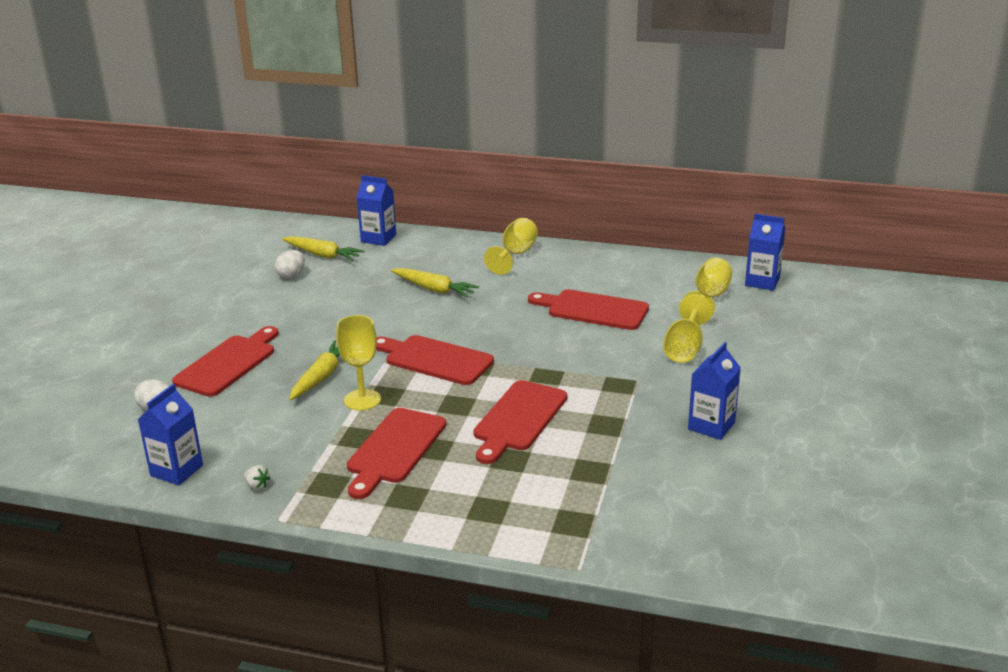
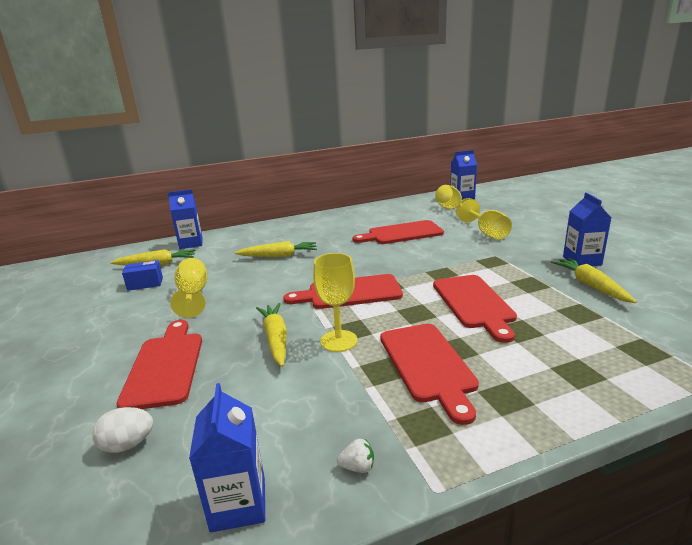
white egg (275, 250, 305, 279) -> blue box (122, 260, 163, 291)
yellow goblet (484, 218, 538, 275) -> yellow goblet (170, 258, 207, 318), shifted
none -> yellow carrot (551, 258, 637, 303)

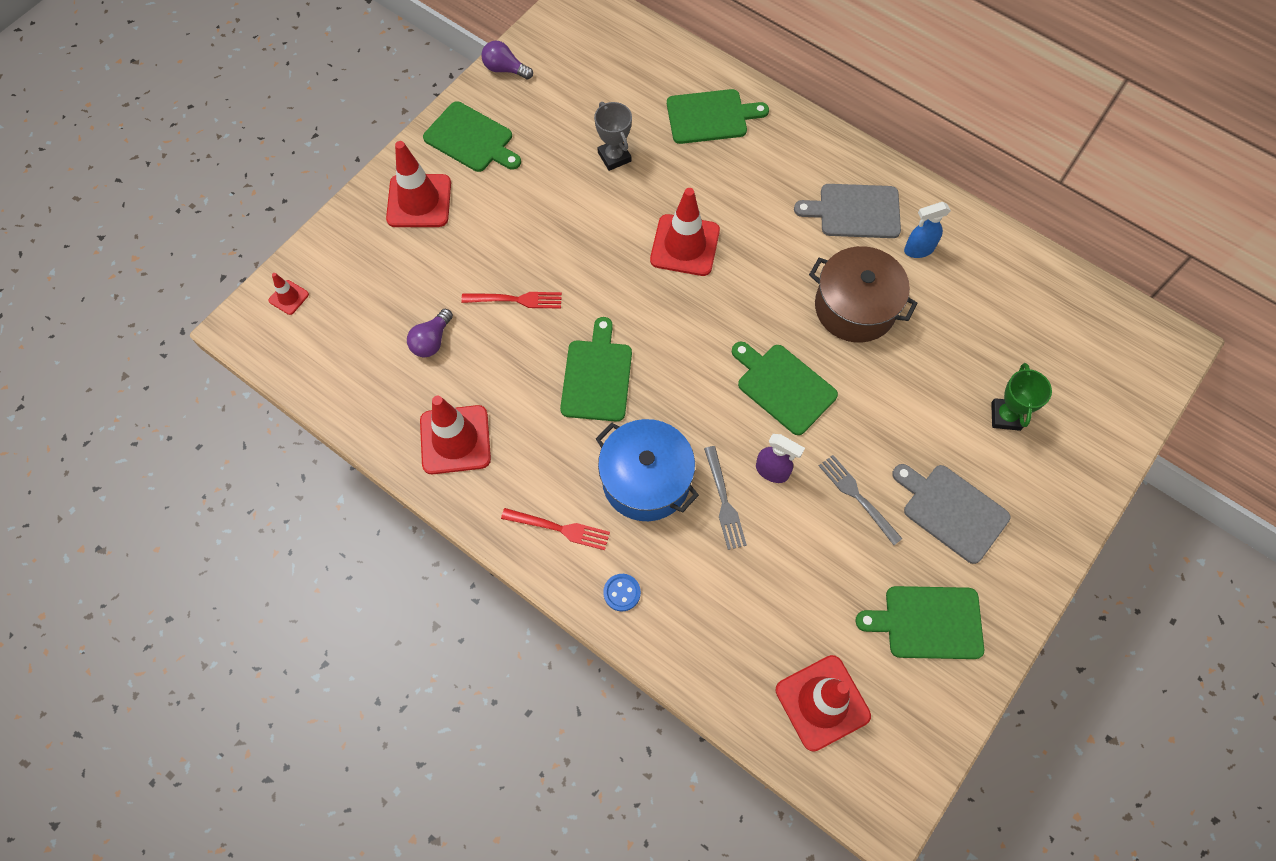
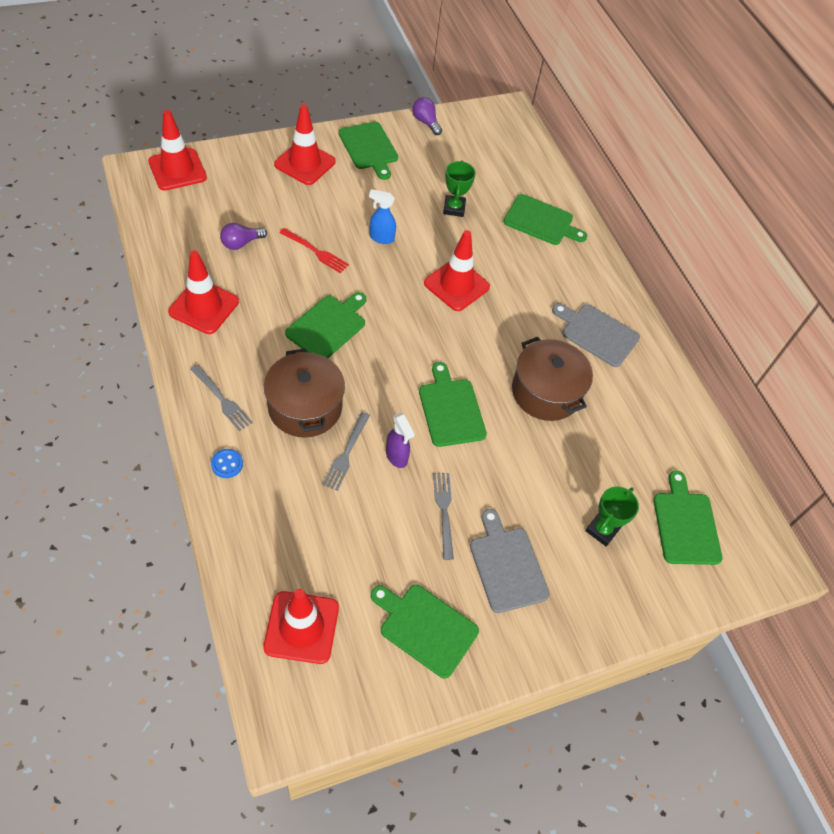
red traffic cone (269, 273, 309, 315) -> red traffic cone (148, 110, 207, 191), x2.08
red fork (501, 508, 610, 550) -> grey fork (190, 364, 253, 431)
blue pot (596, 419, 699, 521) -> brown pot (264, 349, 345, 438)
blue spray bottle (904, 202, 951, 258) -> blue spray bottle (369, 189, 396, 244), shifted
grey trophy (594, 102, 632, 171) -> green trophy (443, 160, 476, 217)
none -> green cutting board (653, 470, 722, 565)

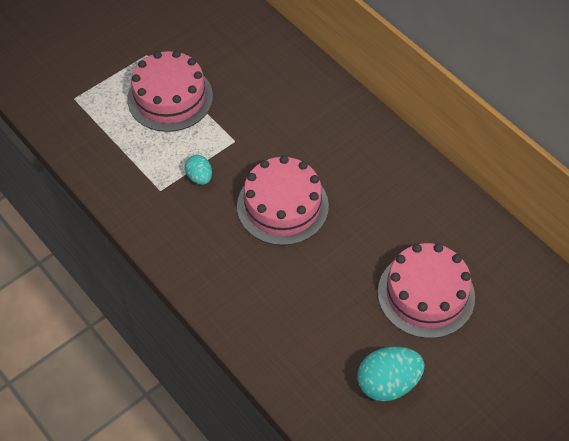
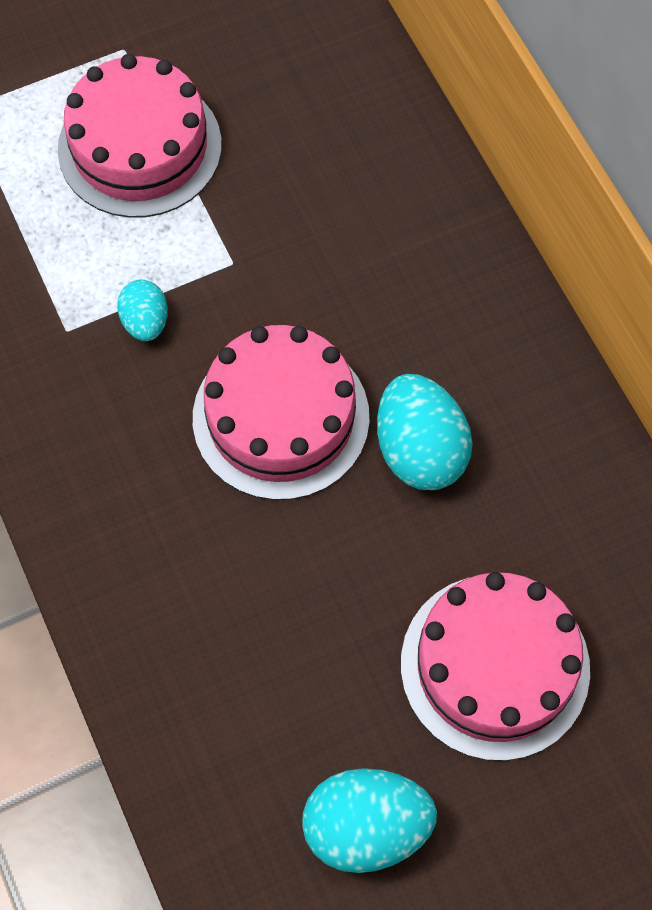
none -> turquoise egg (377, 374, 473, 490)

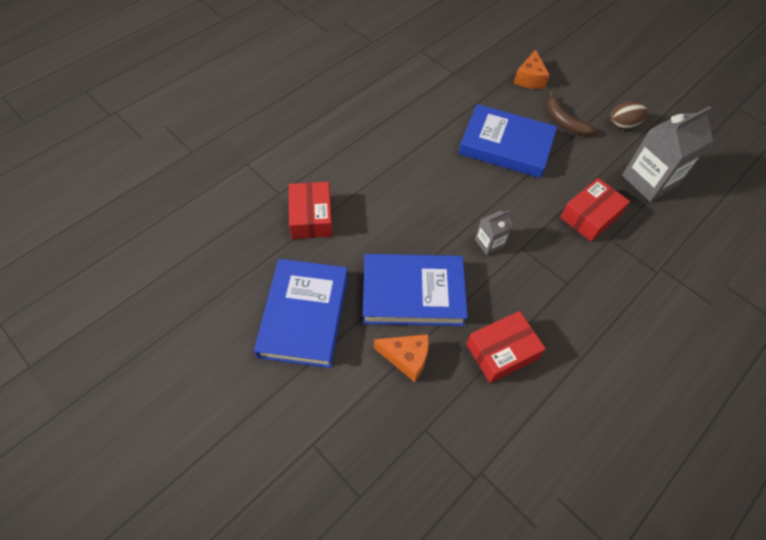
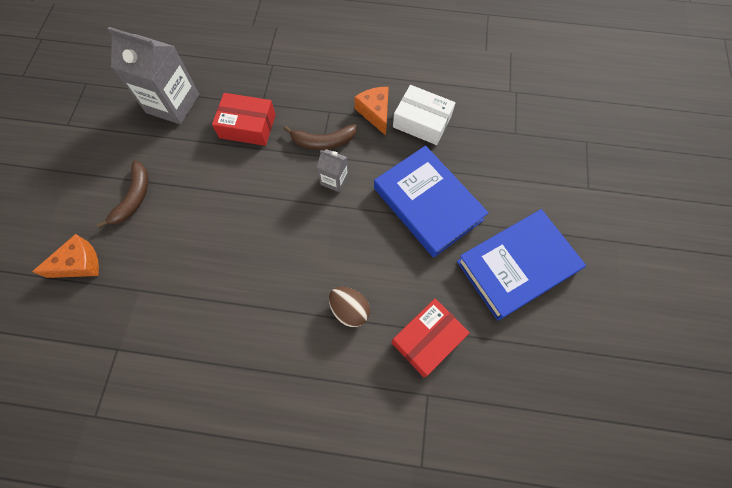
none -> brown banana (283, 124, 357, 150)
brown egg (611, 101, 648, 129) -> brown egg (329, 287, 370, 327), shifted
orange cheese (374, 334, 429, 382) -> orange cheese (354, 87, 389, 136), shifted
red box (466, 311, 546, 383) -> white box (393, 85, 455, 145)
blue book (459, 104, 557, 178) -> none

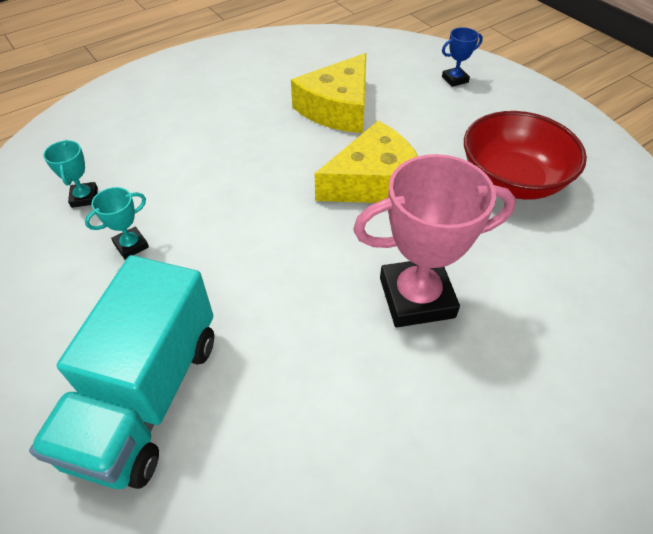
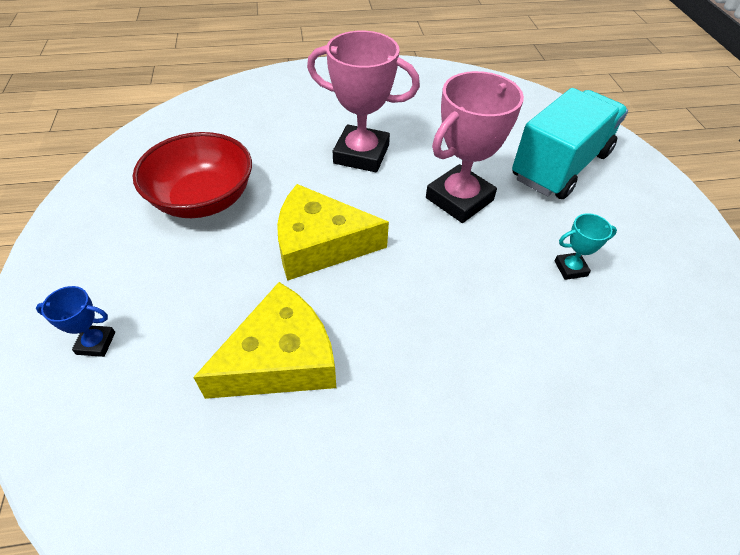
none -> pink trophy (426, 71, 524, 223)
turquoise trophy (43, 140, 98, 208) -> none

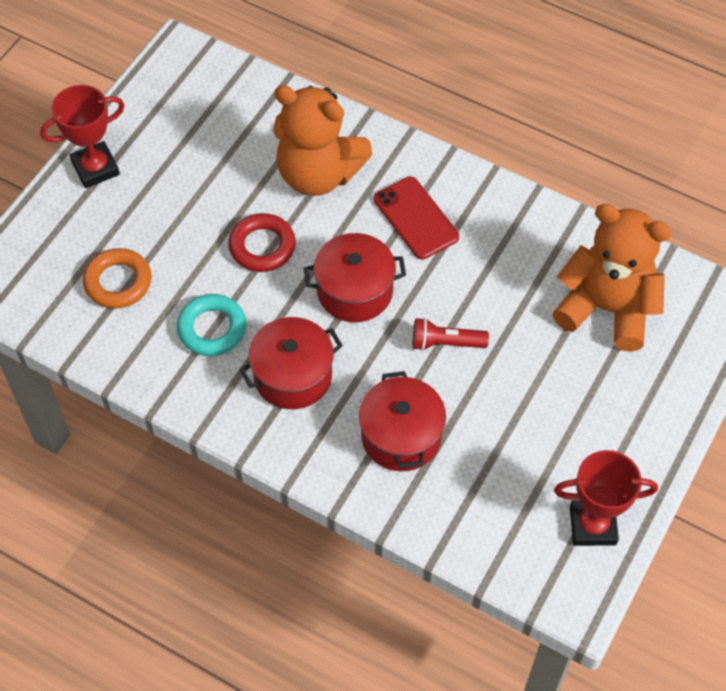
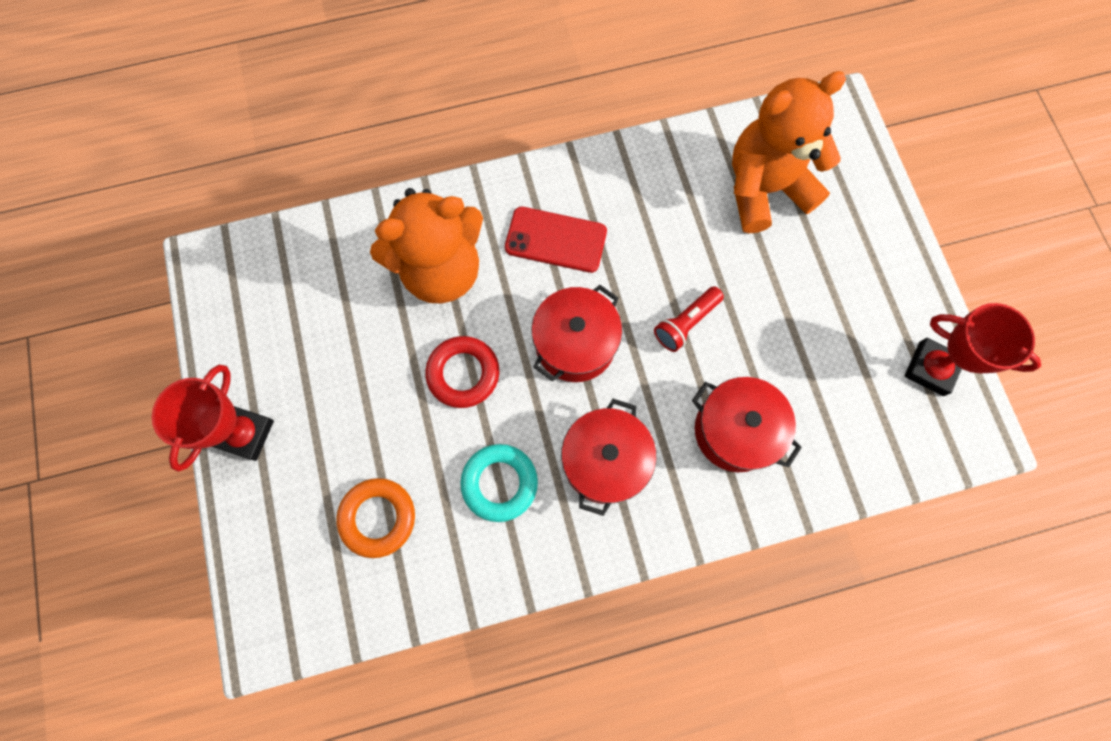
red trophy (554, 450, 658, 546) -> red trophy (904, 303, 1041, 396), 75 degrees clockwise

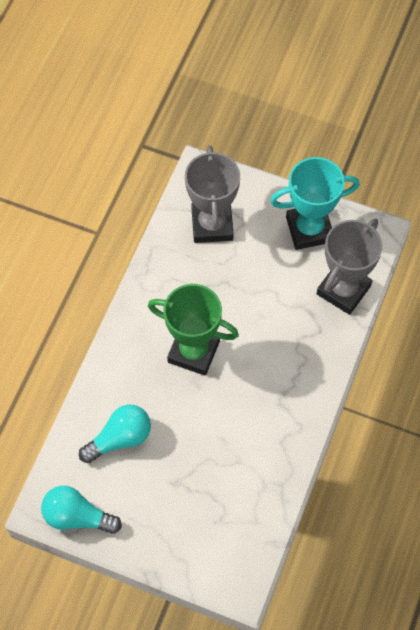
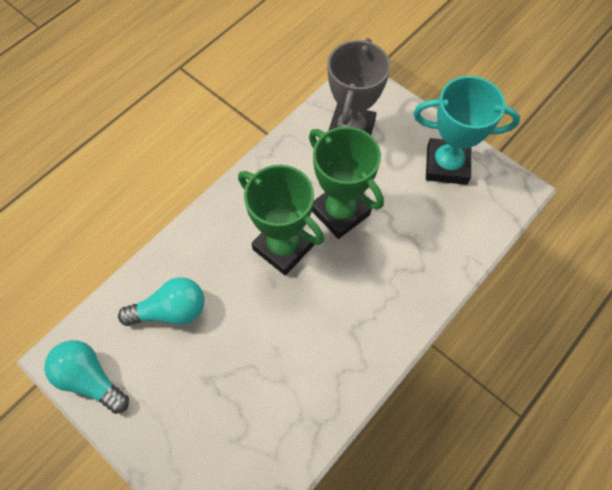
none -> green trophy (309, 127, 384, 239)
grey trophy (317, 219, 382, 315) -> none

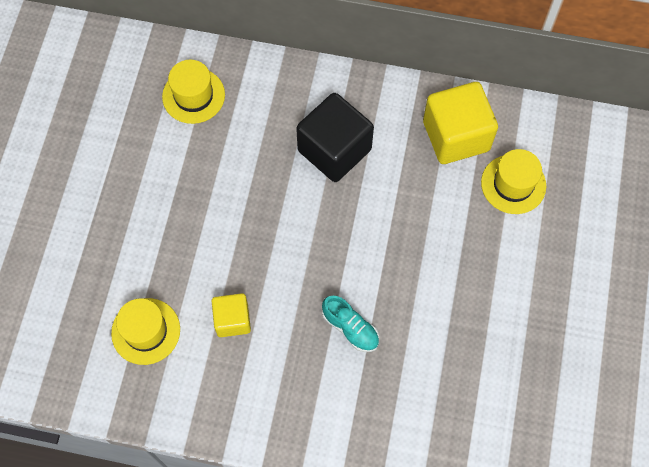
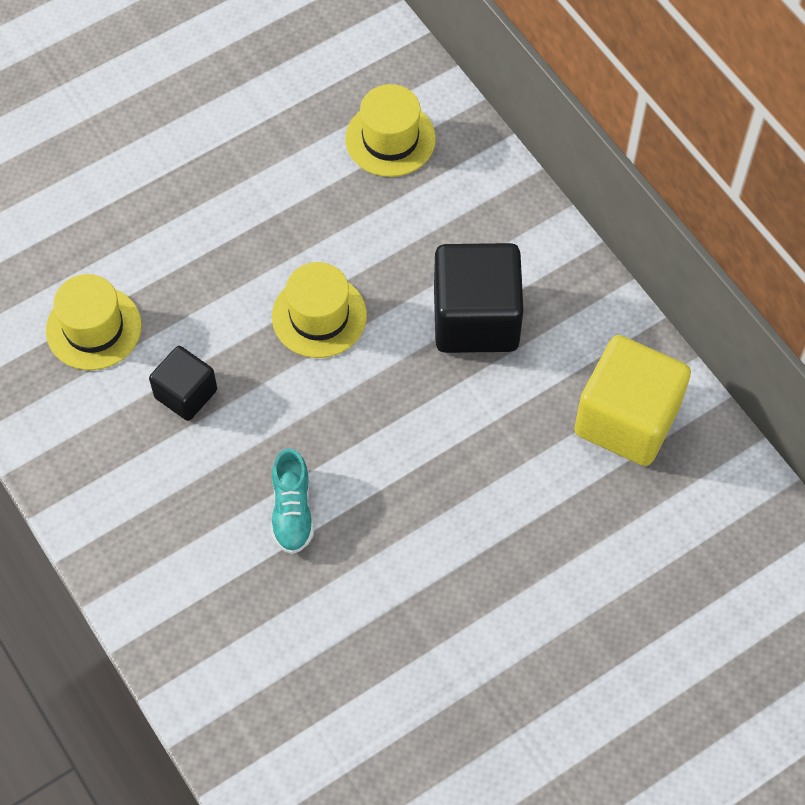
yellow cube (212, 293, 251, 337) -> black cube (149, 346, 217, 421)
yellow hat (481, 149, 546, 214) -> yellow hat (272, 262, 367, 358), shifted

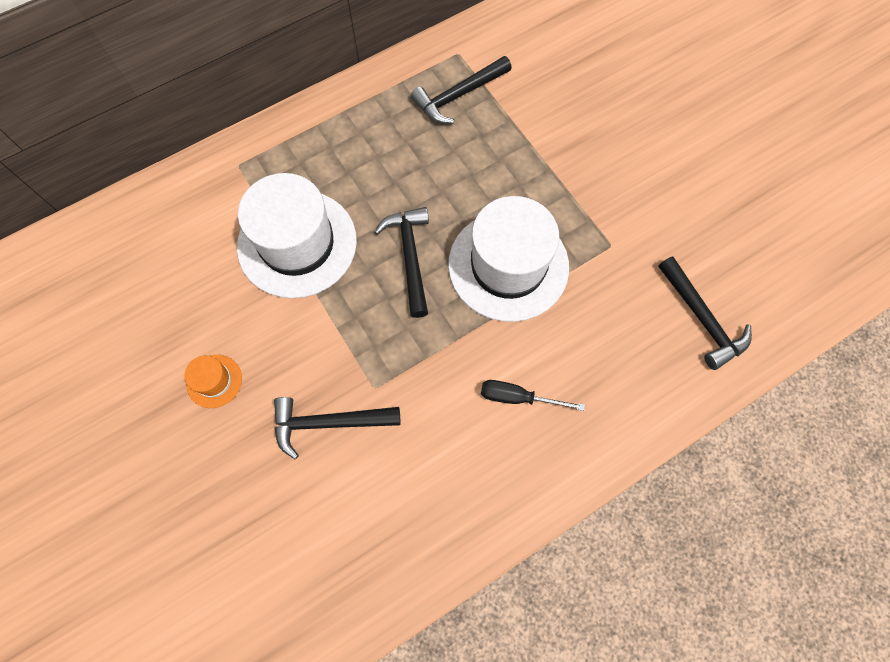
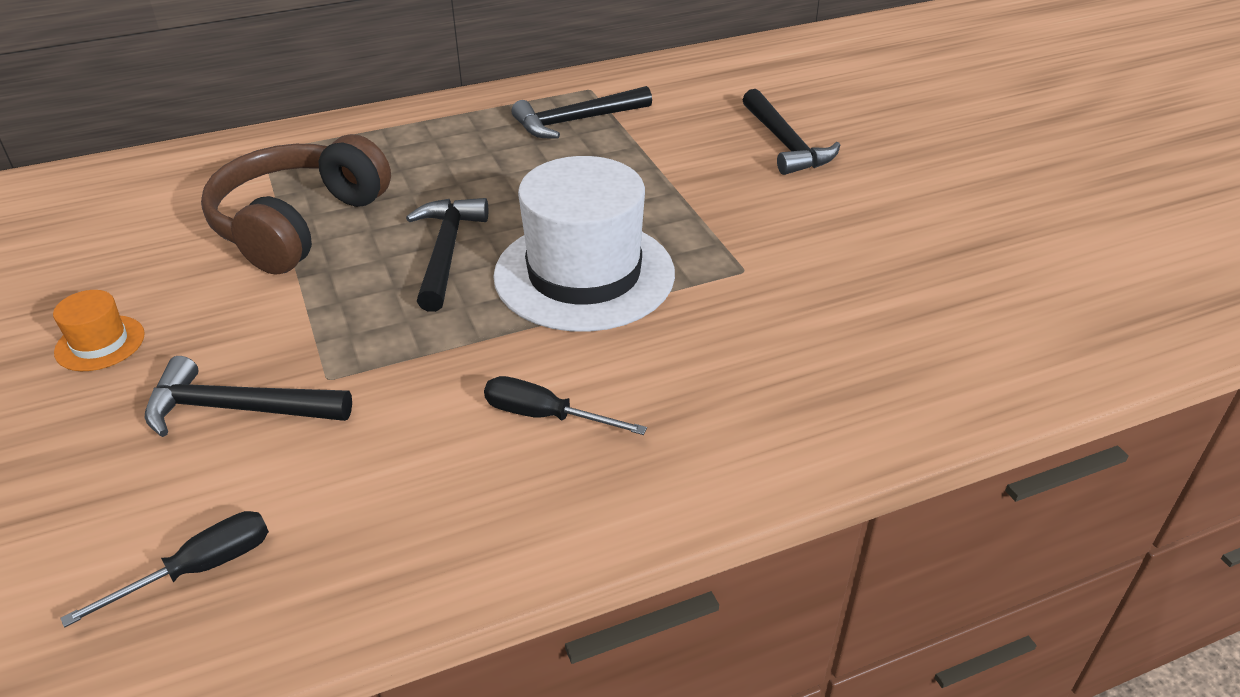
none -> black screwdriver (60, 511, 269, 628)
white hat (237, 173, 357, 298) -> brown headphones (201, 134, 391, 275)
black hammer (658, 256, 752, 370) -> black hammer (743, 89, 840, 175), shifted

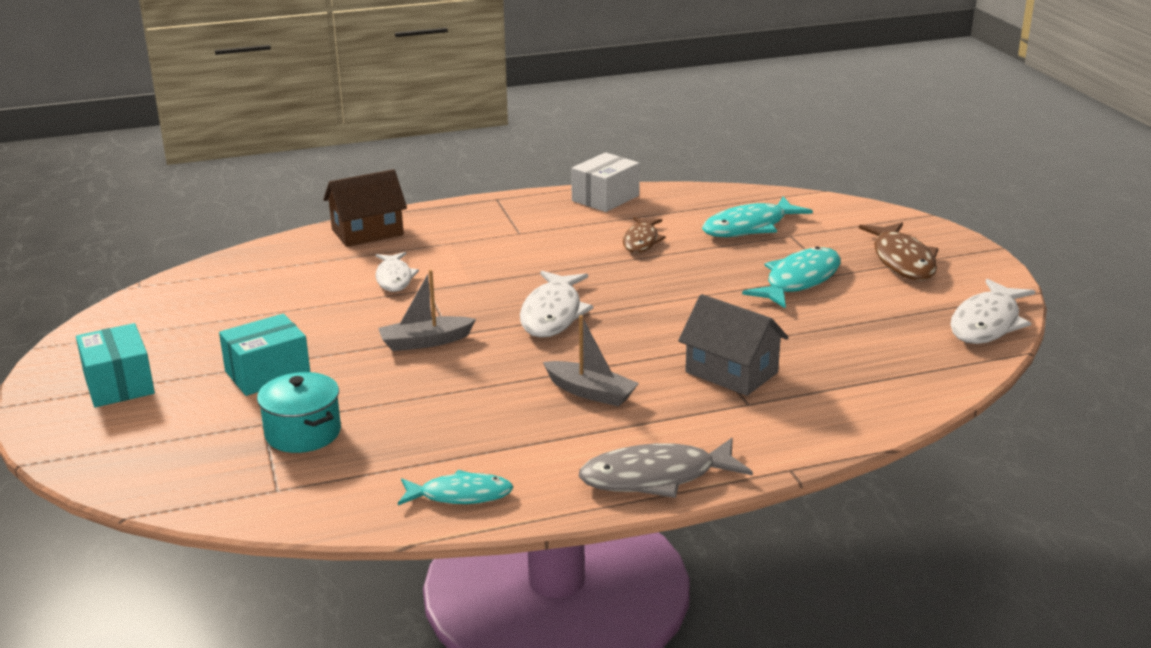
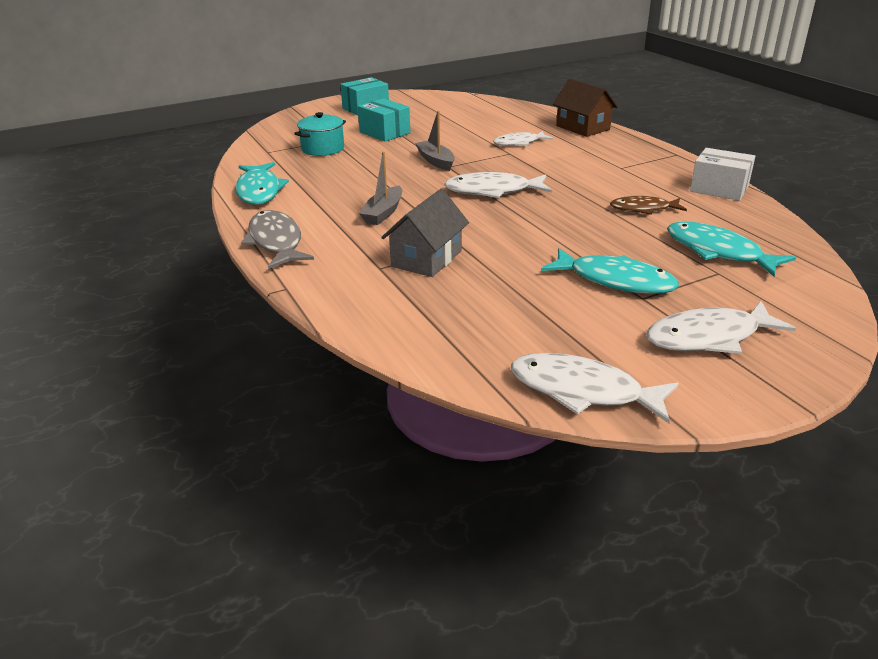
turquoise fish (398, 470, 513, 505) -> turquoise fish (235, 162, 289, 205), x1.52
brown fish (859, 222, 939, 280) -> white fish (646, 301, 796, 354)

